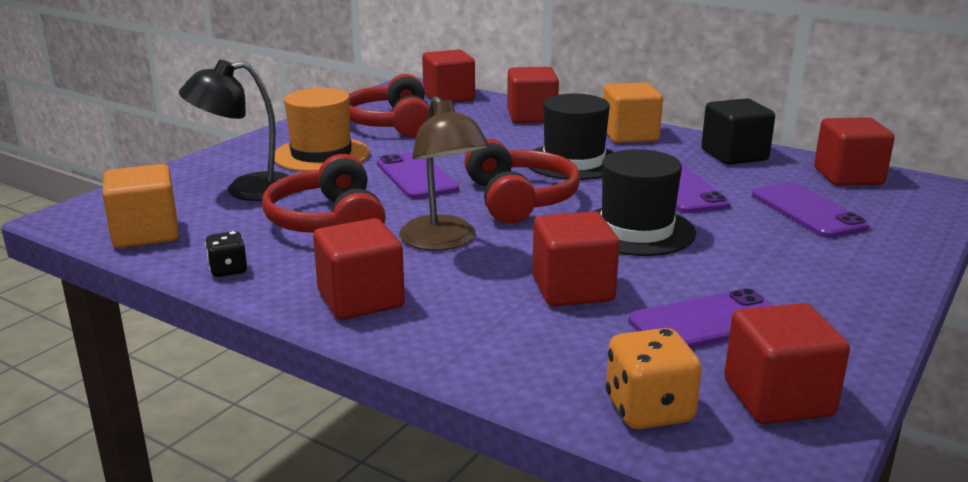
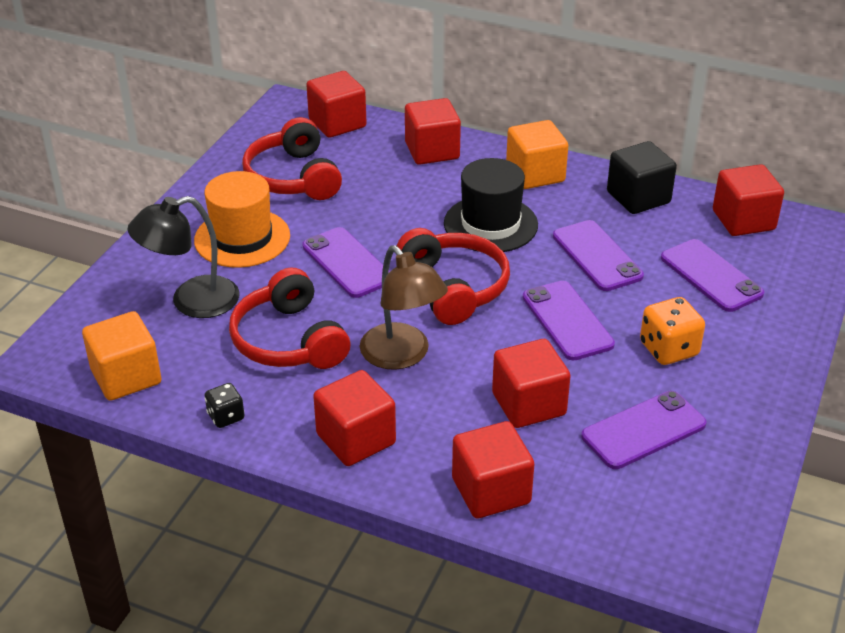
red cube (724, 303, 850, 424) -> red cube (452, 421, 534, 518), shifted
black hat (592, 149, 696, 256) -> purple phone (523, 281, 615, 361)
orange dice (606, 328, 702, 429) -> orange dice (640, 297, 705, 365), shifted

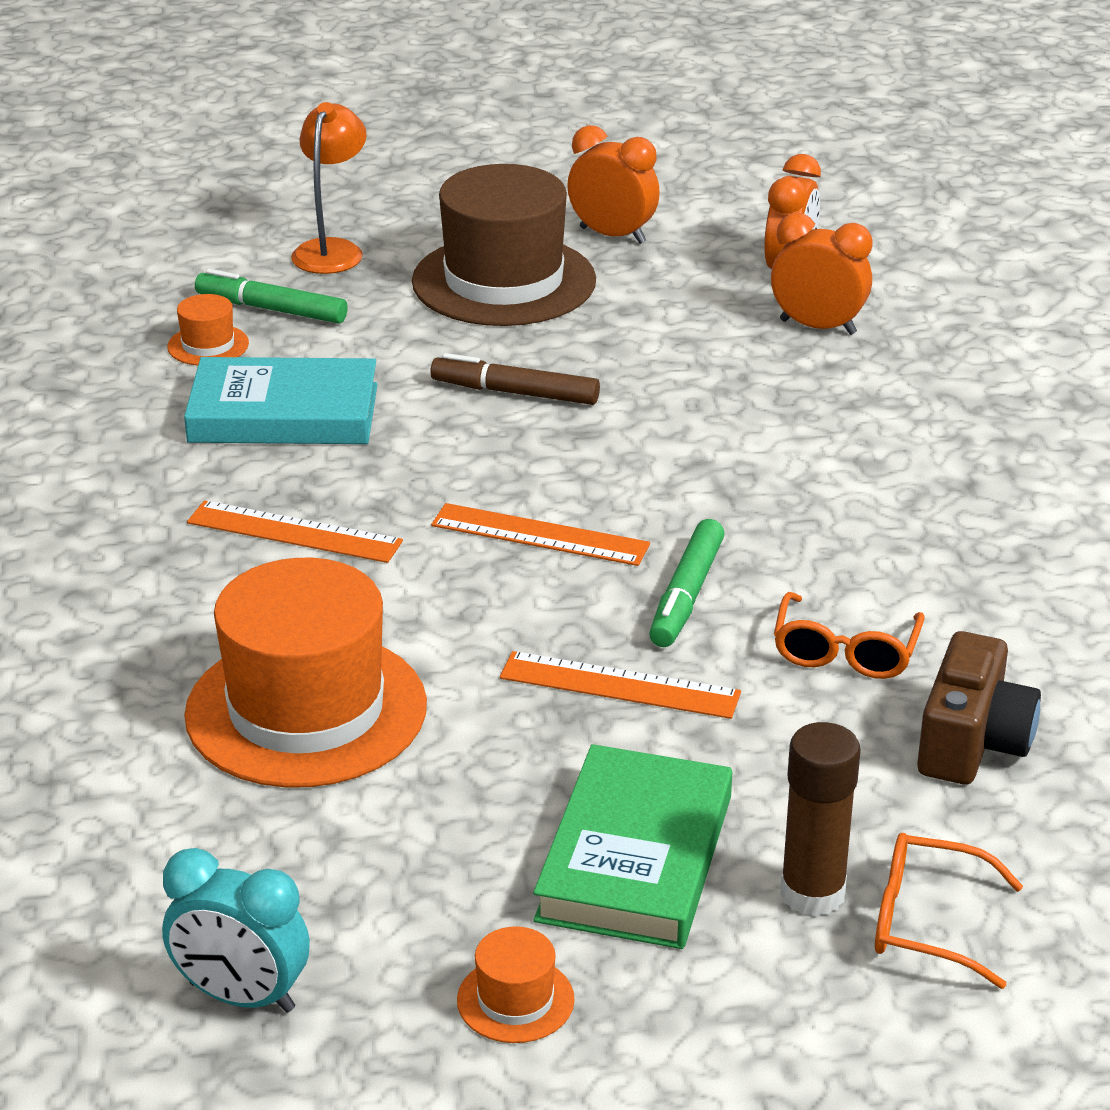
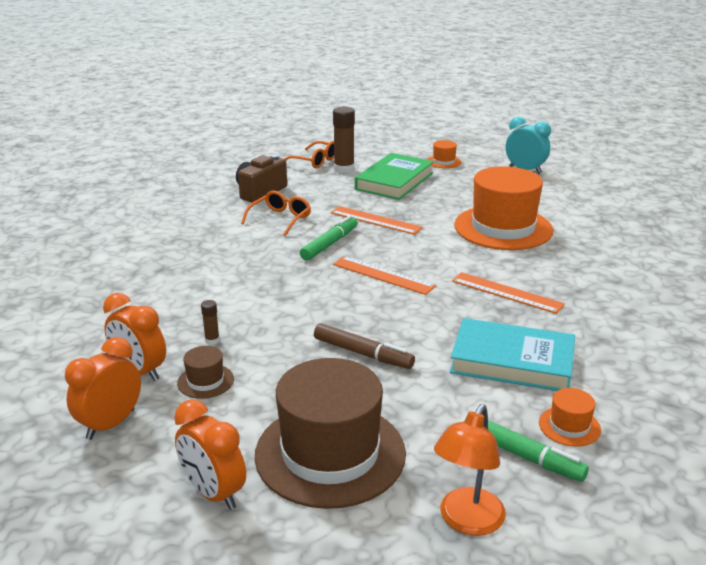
none -> brown hat (177, 346, 234, 399)
none -> brown glue stick (201, 300, 220, 345)

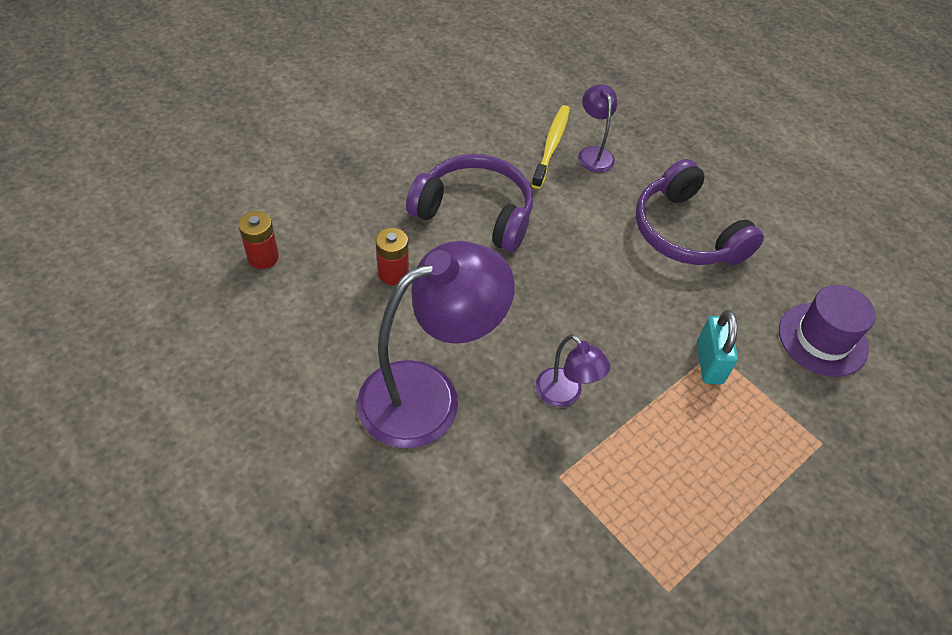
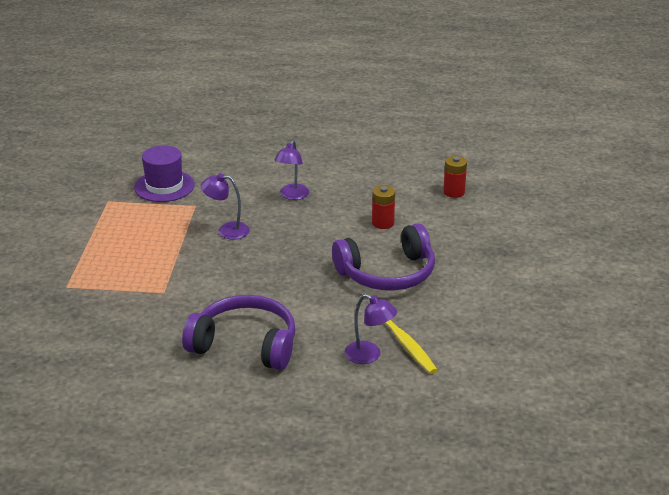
purple hat (779, 285, 876, 377) -> purple hat (134, 145, 195, 202), shifted
purple lamp (357, 241, 515, 448) -> purple lamp (274, 140, 309, 200), x0.47
turquoise padlock (697, 310, 738, 384) -> none

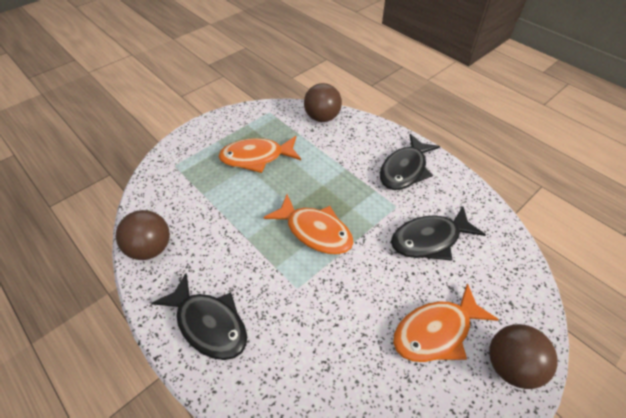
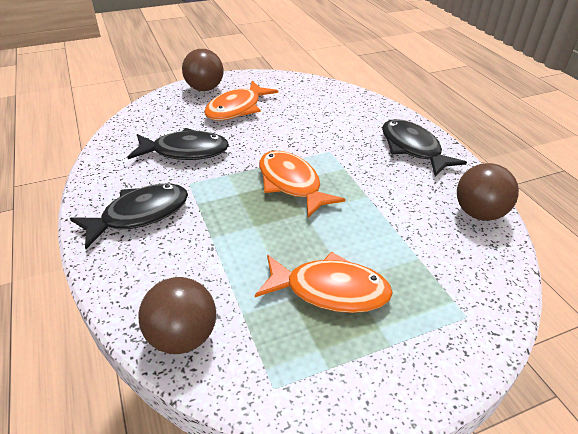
orange fish (393, 283, 499, 362) -> orange fish (204, 81, 278, 120), 135 degrees clockwise

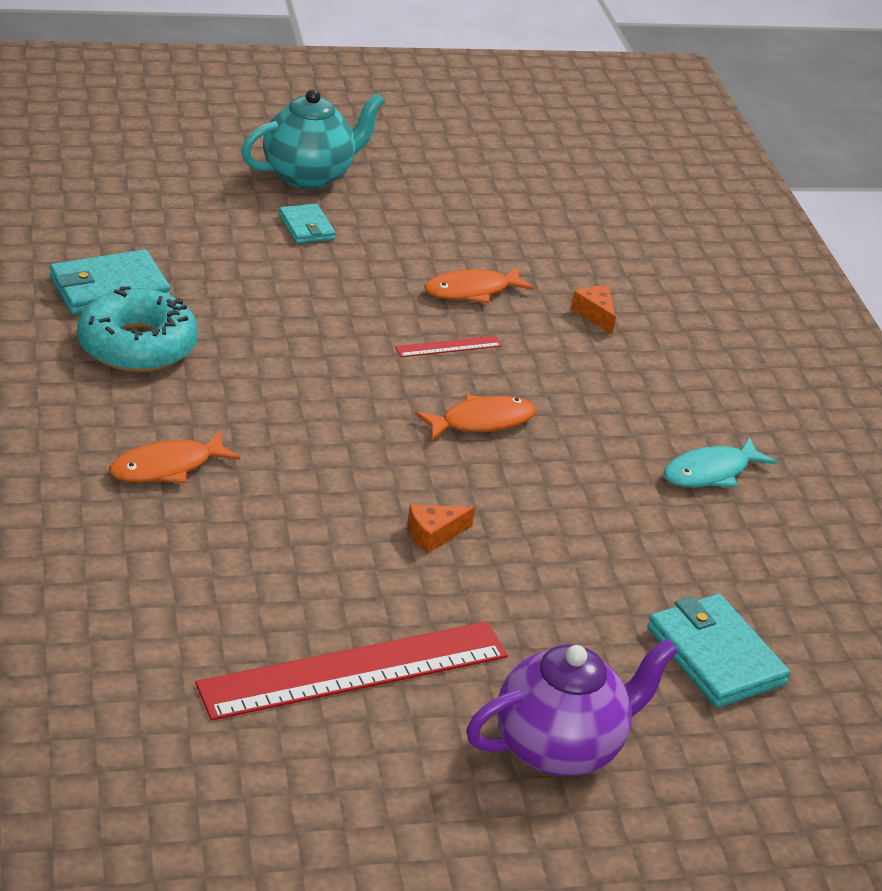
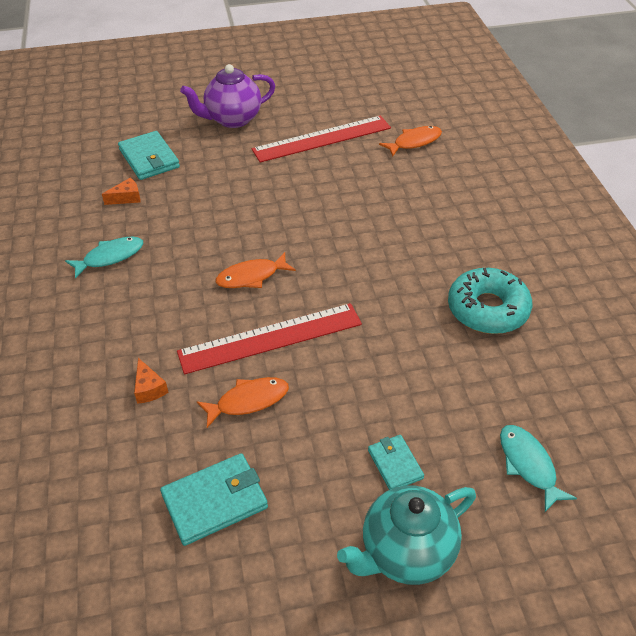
orange cheese (407, 505, 475, 554) -> orange cheese (102, 178, 141, 205), shifted
turquoise wallet (50, 249, 170, 315) -> turquoise wallet (160, 453, 268, 546), shifted
red ruler (395, 336, 502, 357) -> red ruler (177, 303, 362, 374), x2.33
orange fish (109, 431, 240, 483) -> orange fish (379, 126, 442, 157), shifted
none -> turquoise fish (500, 425, 577, 512)

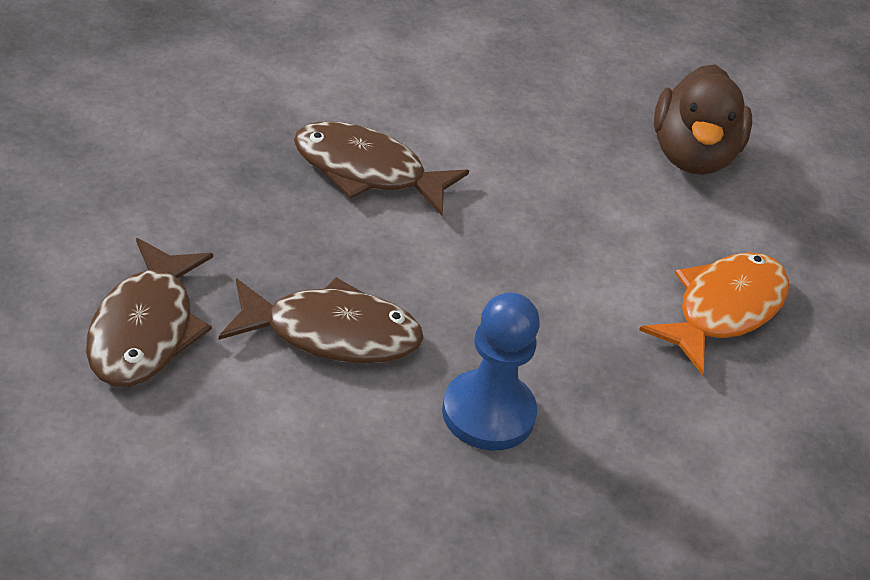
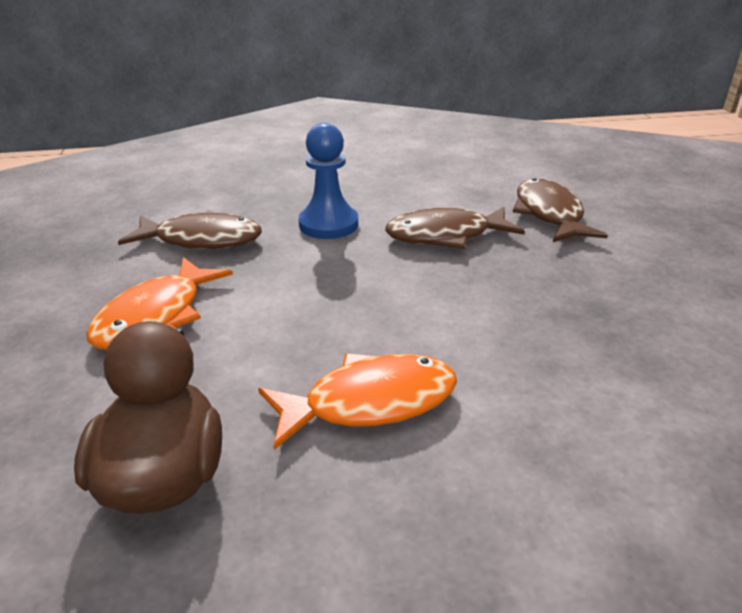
brown fish (294, 121, 469, 216) -> brown fish (118, 210, 262, 249), shifted
none -> orange fish (258, 354, 457, 450)

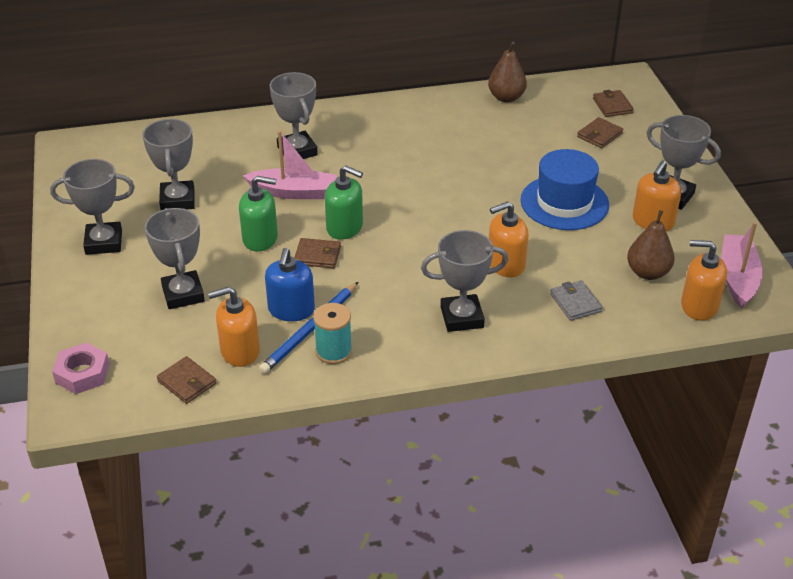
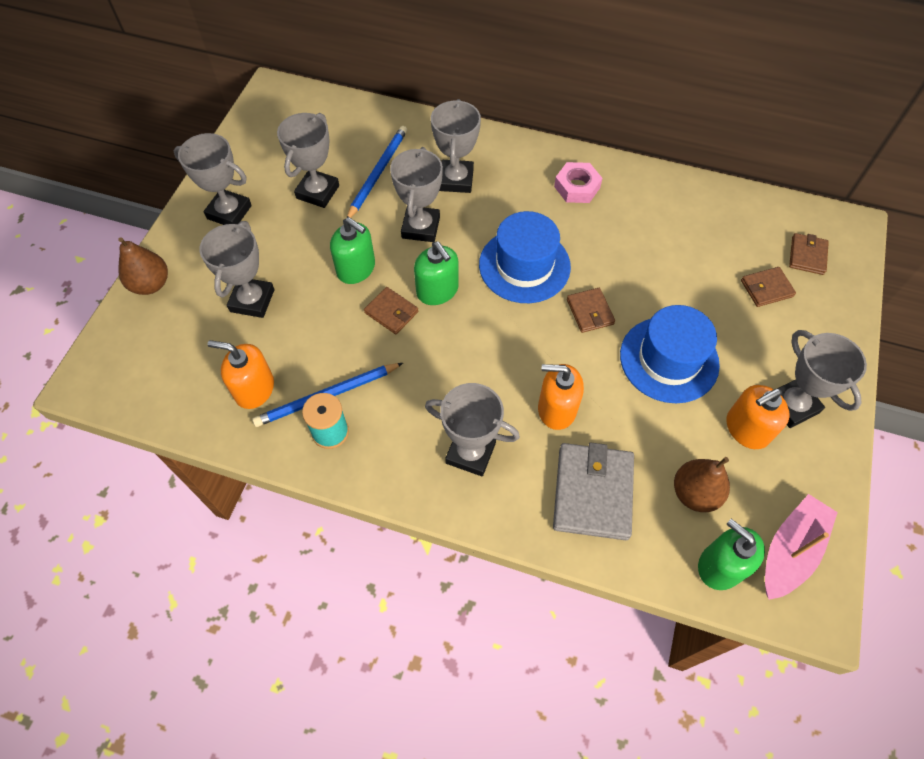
brown pear (488, 42, 527, 102) -> brown pear (118, 237, 168, 295), shifted
none -> blue pencil (347, 126, 407, 218)
pink boat (243, 130, 337, 199) -> grey trophy (390, 147, 443, 242)
none -> blue hat (479, 211, 571, 303)
grey wallet (550, 280, 603, 321) -> grey wallet (553, 442, 634, 540), x1.84
pink nut (52, 342, 110, 394) -> pink nut (554, 162, 602, 203), shifted
brown wallet (157, 356, 216, 404) -> brown wallet (567, 288, 615, 333), shifted
orange soap dispenser (681, 240, 727, 321) -> green soap dispenser (698, 519, 765, 590)
blue soap dispenser (265, 248, 315, 321) -> none

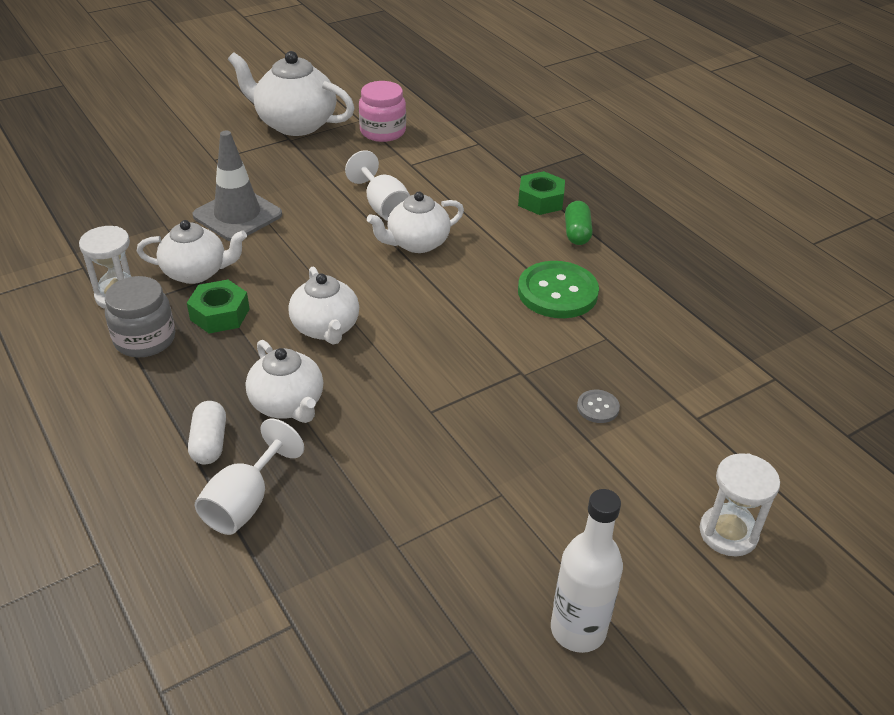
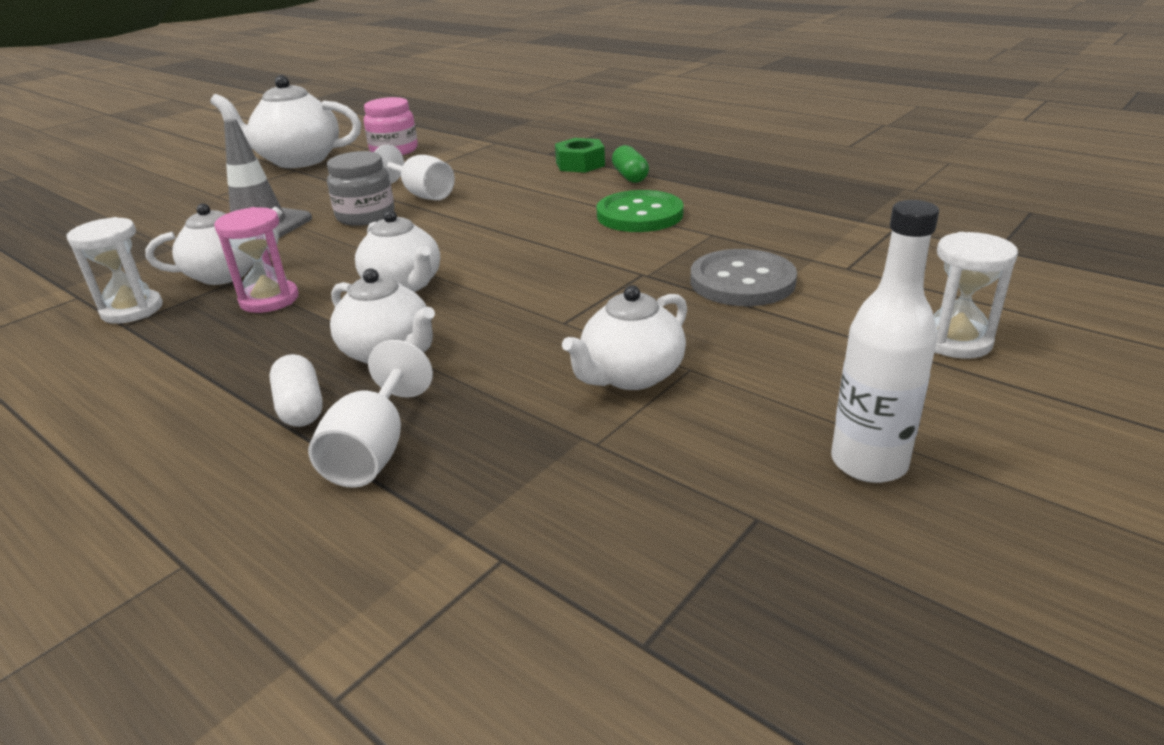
green nut (187, 280, 250, 333) -> pink hourglass (214, 207, 299, 313)
grey jar (105, 276, 175, 357) -> grey jar (327, 151, 394, 226), shifted
white teapot (367, 192, 464, 253) -> white teapot (562, 285, 687, 390), shifted
grey button (577, 390, 620, 423) -> grey button (690, 249, 797, 306), x2.17

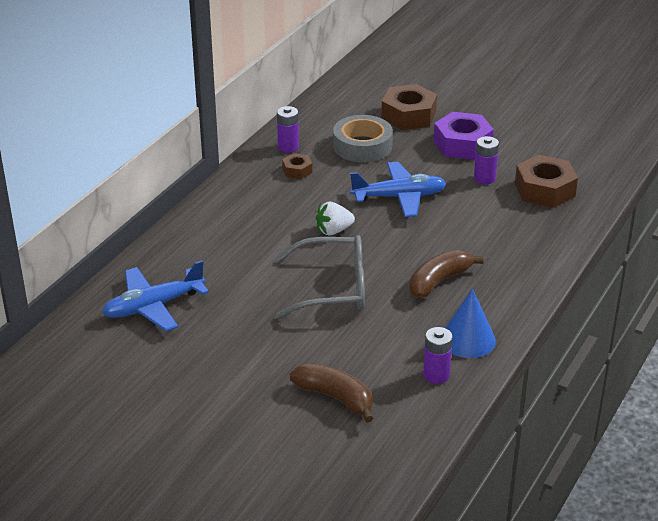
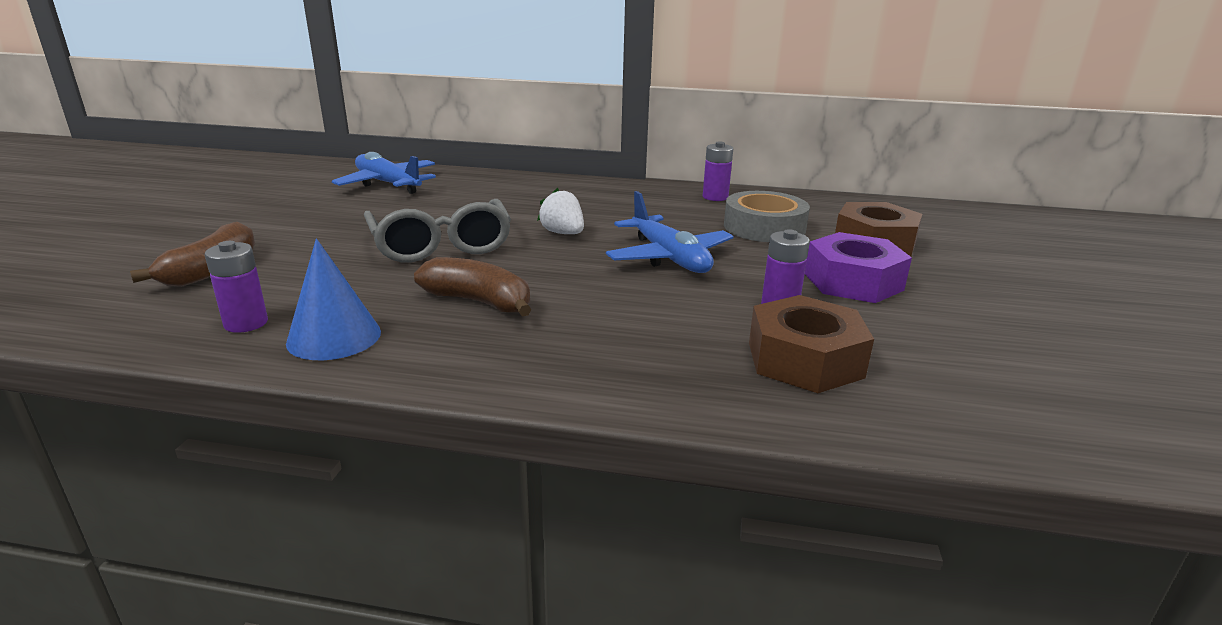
brown nut (282, 153, 312, 179) -> none

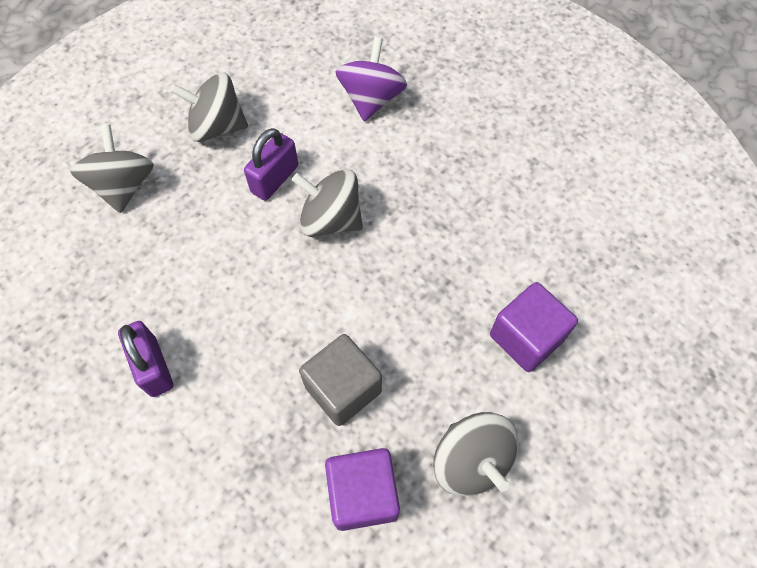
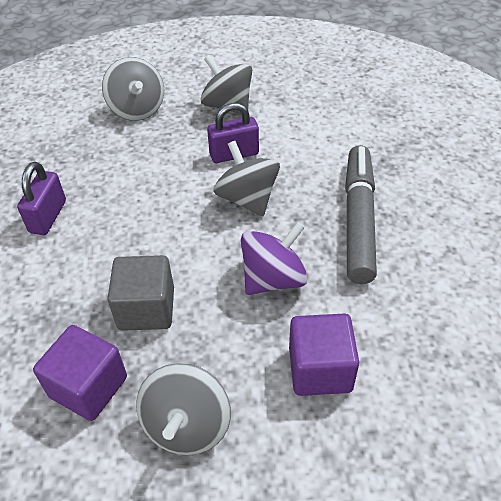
grey spinning top (70, 125, 154, 213) -> grey spinning top (102, 57, 164, 121), 120 degrees clockwise
purple spinning top (335, 37, 407, 121) -> purple spinning top (241, 222, 308, 295), shifted
none -> grey marker (345, 145, 377, 284)

